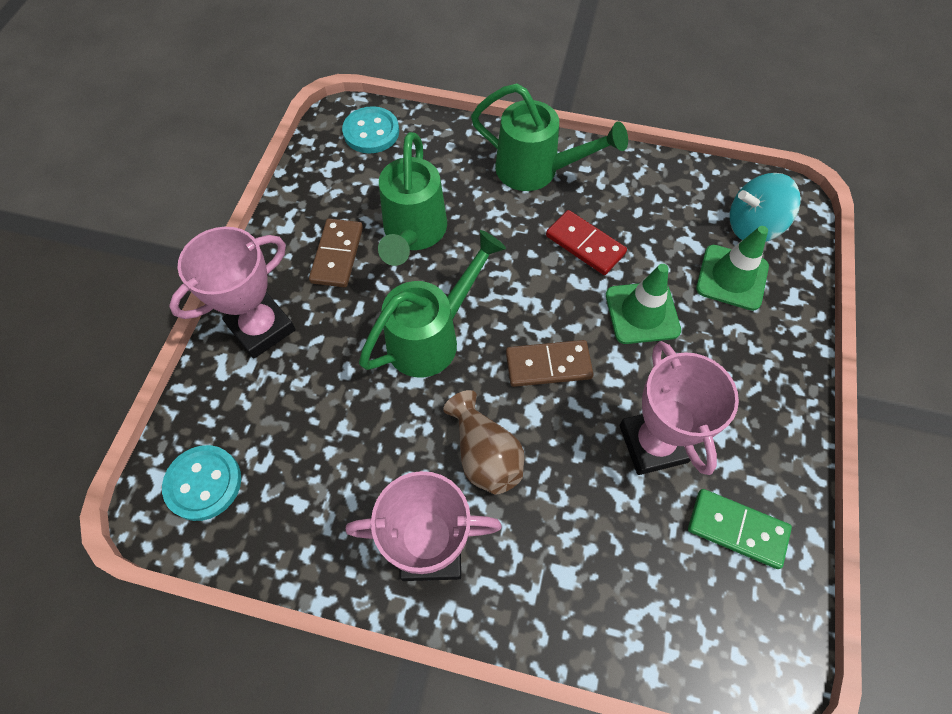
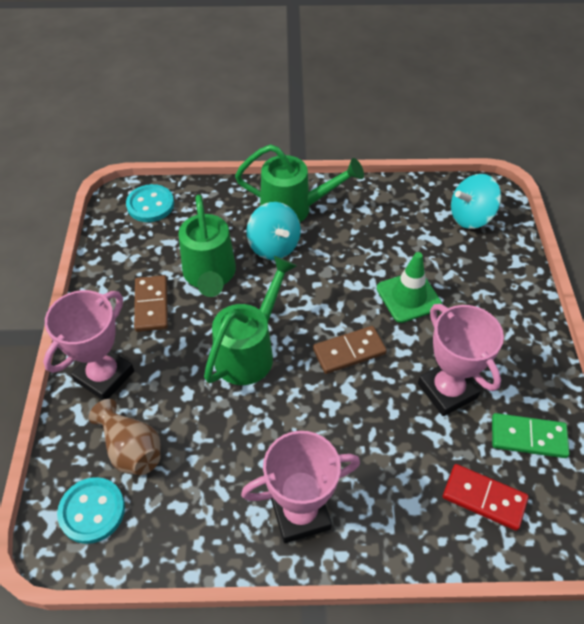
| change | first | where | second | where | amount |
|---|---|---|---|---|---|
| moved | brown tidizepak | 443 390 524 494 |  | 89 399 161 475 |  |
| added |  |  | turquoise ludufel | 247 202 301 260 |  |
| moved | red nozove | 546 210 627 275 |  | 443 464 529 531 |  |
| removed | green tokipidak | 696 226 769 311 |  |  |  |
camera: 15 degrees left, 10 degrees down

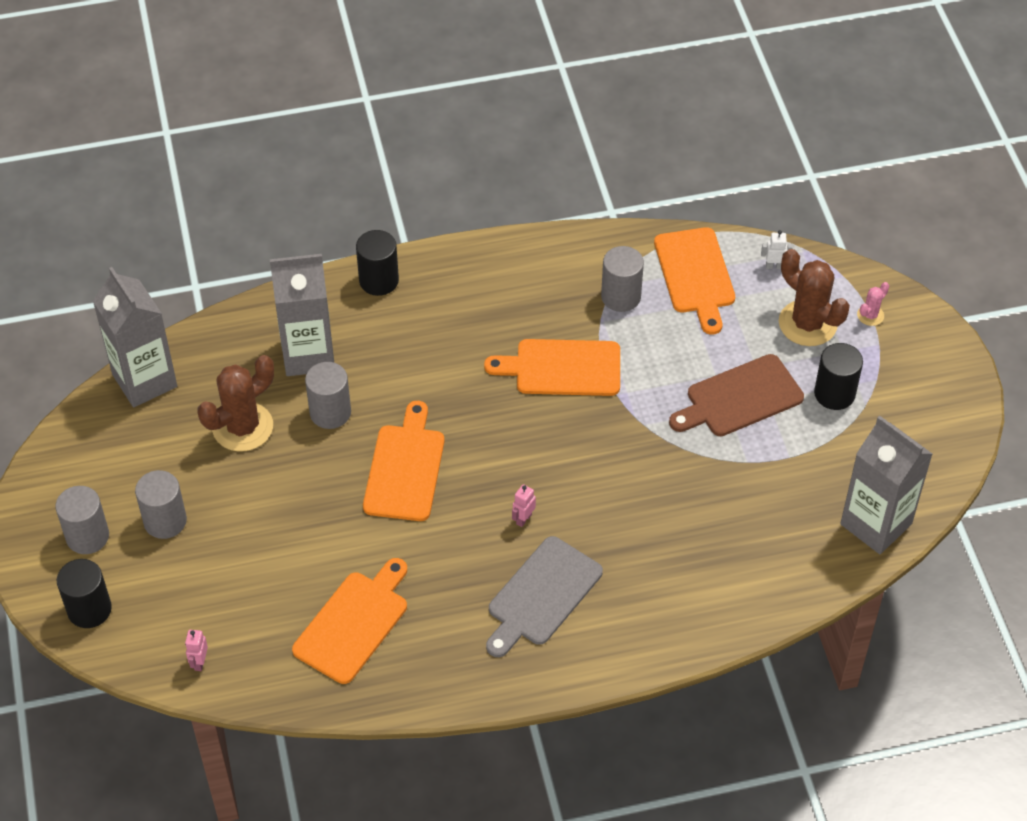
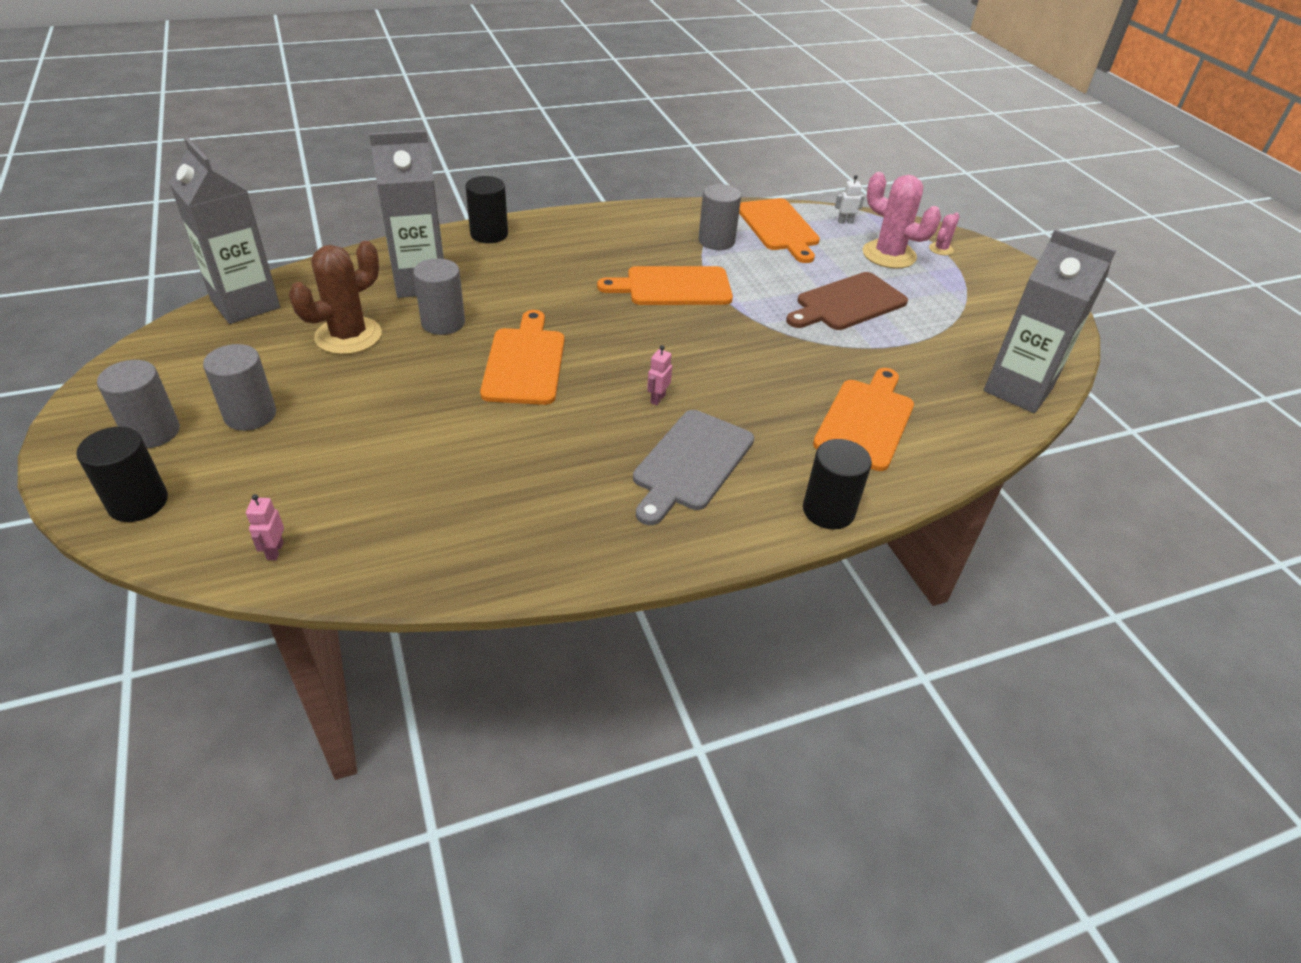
| change | first | where | second | where | amount |
|---|---|---|---|---|---|
| moved | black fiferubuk | 814 343 863 410 |  | 803 439 872 530 |  |
| moved | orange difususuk | 292 558 407 684 |  | 813 368 914 471 |  |
| recoloured | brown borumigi | 779 249 850 346 | pink borumigi | 863 172 941 269 |  |
camera: 10 degrees left, 10 degrees down

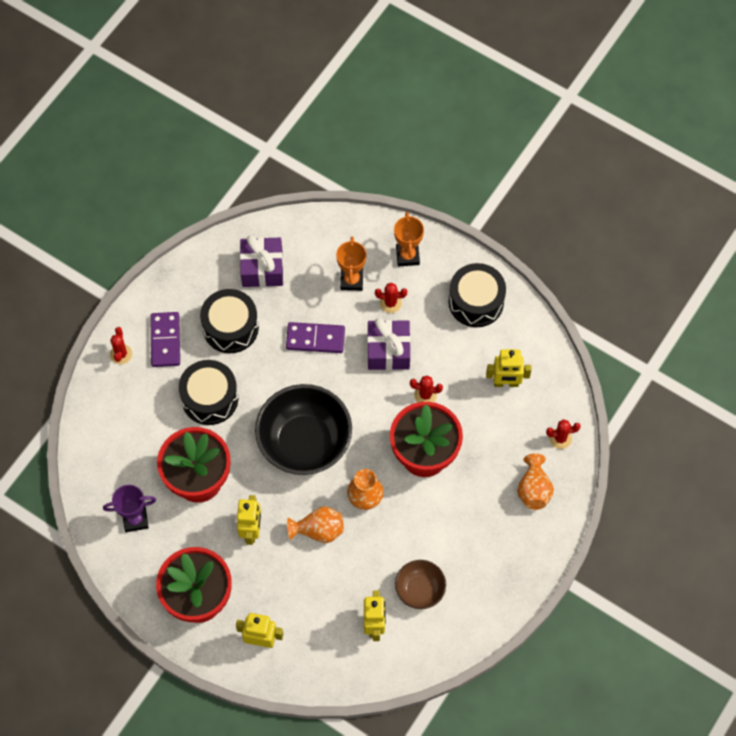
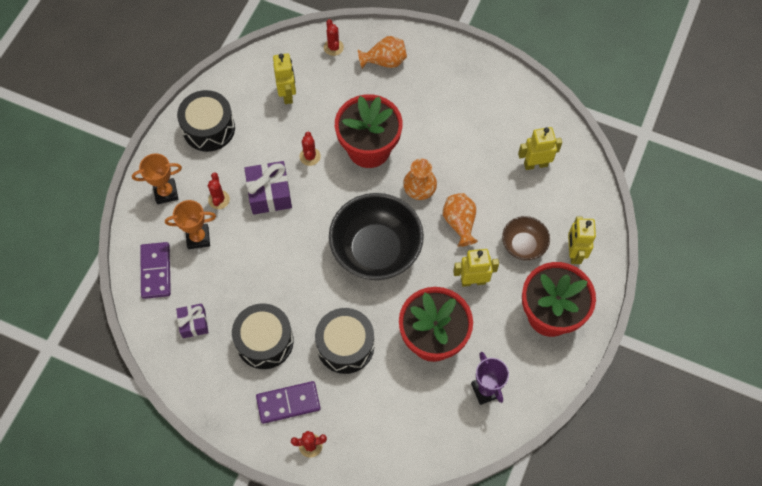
| change | first | where | second | where | amount |
|---|---|---|---|---|---|
| moved | purple nozove | 286 322 345 353 |  | 140 242 171 299 |  |
| resized | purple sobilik | 240 235 283 287 |  | 176 303 209 338 | x0.62 |
| moved | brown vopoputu | 395 560 446 609 |  | 502 216 550 260 |  |
camera: 100 degrees left, 0 degrees up

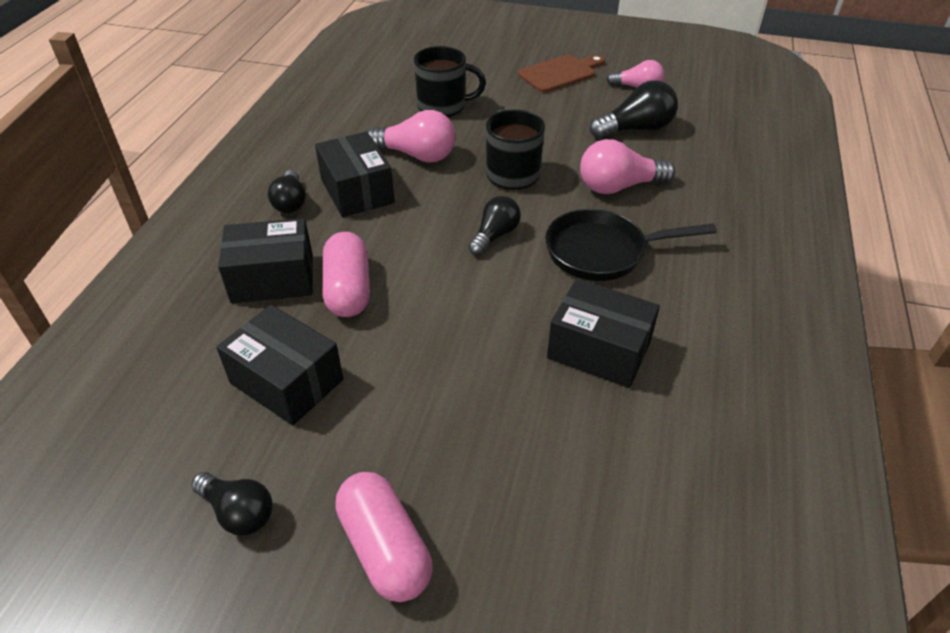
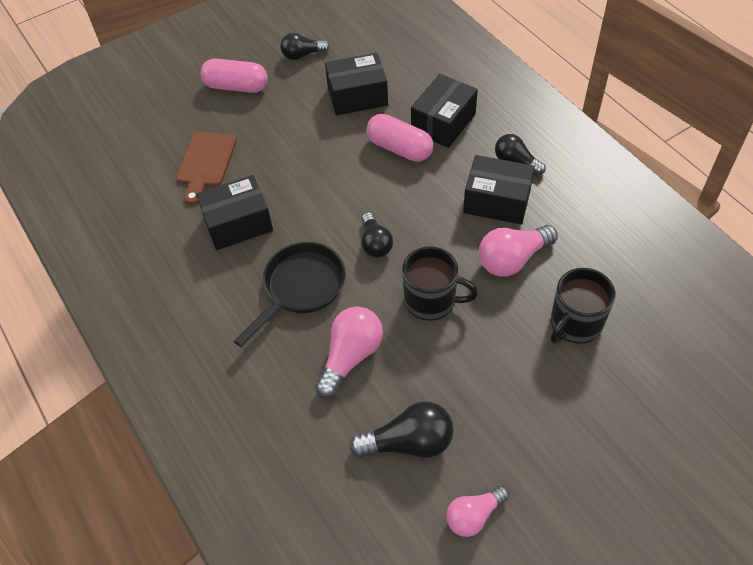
| change | first | where | second | where | amount |
|---|---|---|---|---|---|
| moved | brown difususuk | 518 55 605 93 |  | 176 131 237 205 |  |
| turned | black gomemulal | 590 80 678 138 |  | 350 401 454 458 | 120 degrees counterclockwise |
camera: 135 degrees right, 10 degrees up

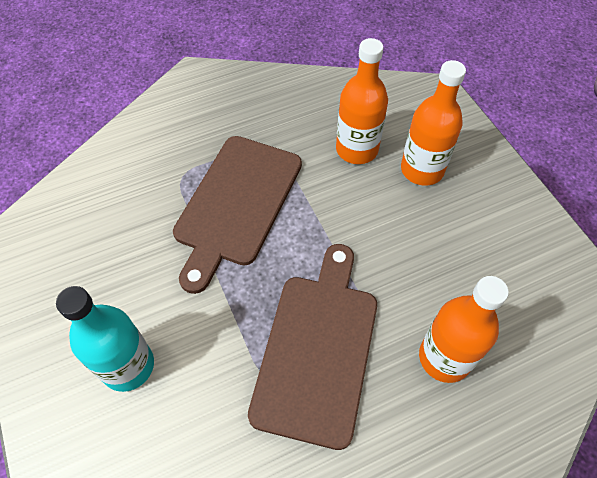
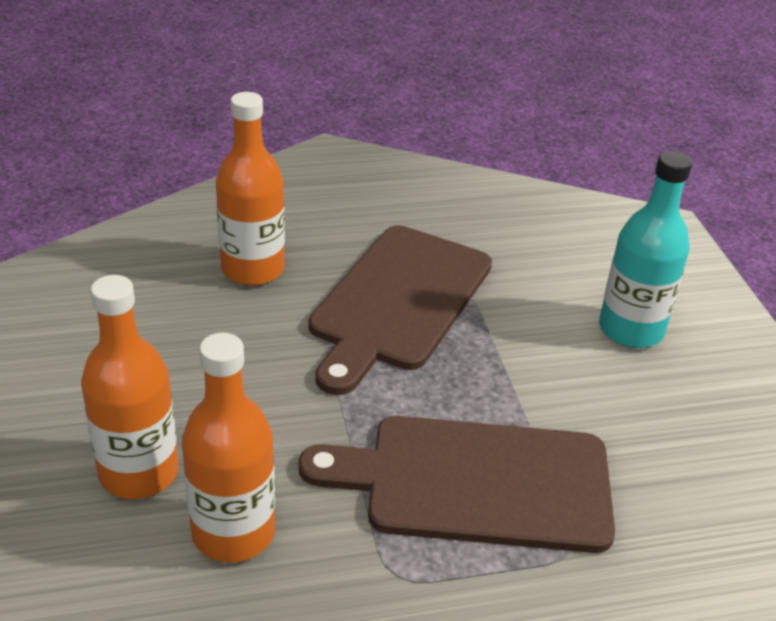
| change | first | where | second | where | amount |
|---|---|---|---|---|---|
| turned | brown difususuk | 173 136 302 294 |  | 299 416 615 553 | 120 degrees counterclockwise |
camera: 170 degrees left, 20 degrees down

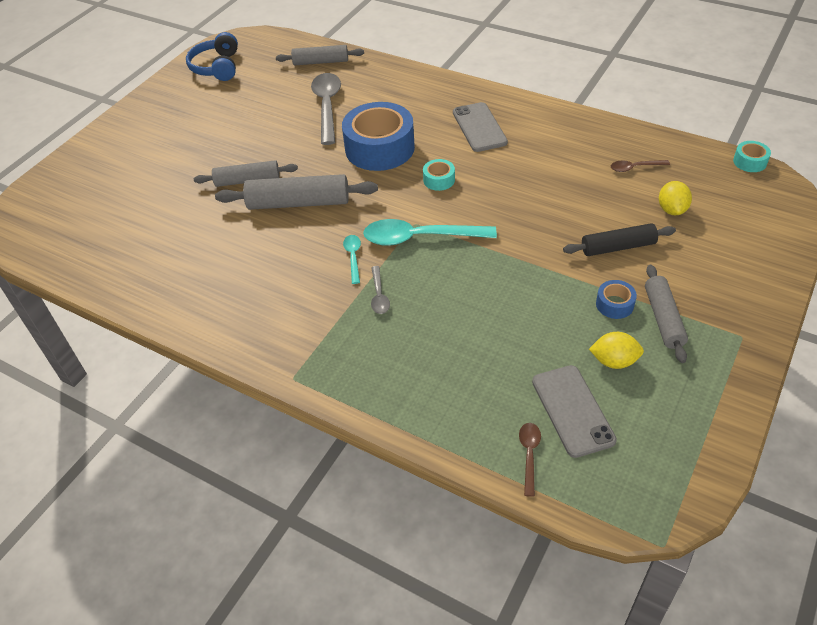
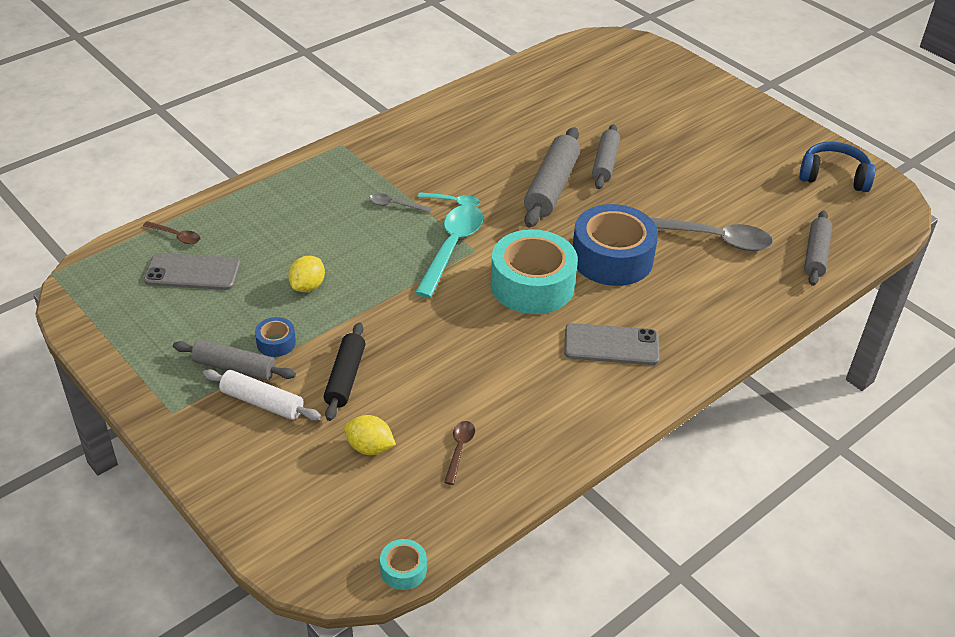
| change | first | where | second | where | amount |
|---|---|---|---|---|---|
| added |  |  | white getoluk | 203 369 321 421 |  |
| moved | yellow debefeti | 589 332 644 369 |  | 288 256 325 292 |  |
| resized | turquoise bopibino | 423 159 455 191 |  | 491 229 578 314 | x2.30 |
camera: 105 degrees right, 5 degrees down

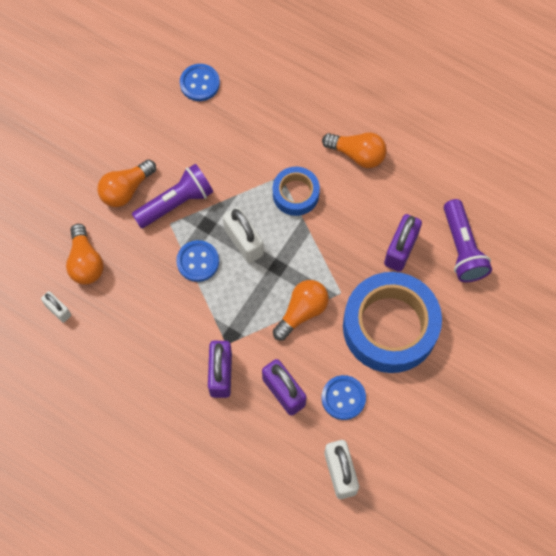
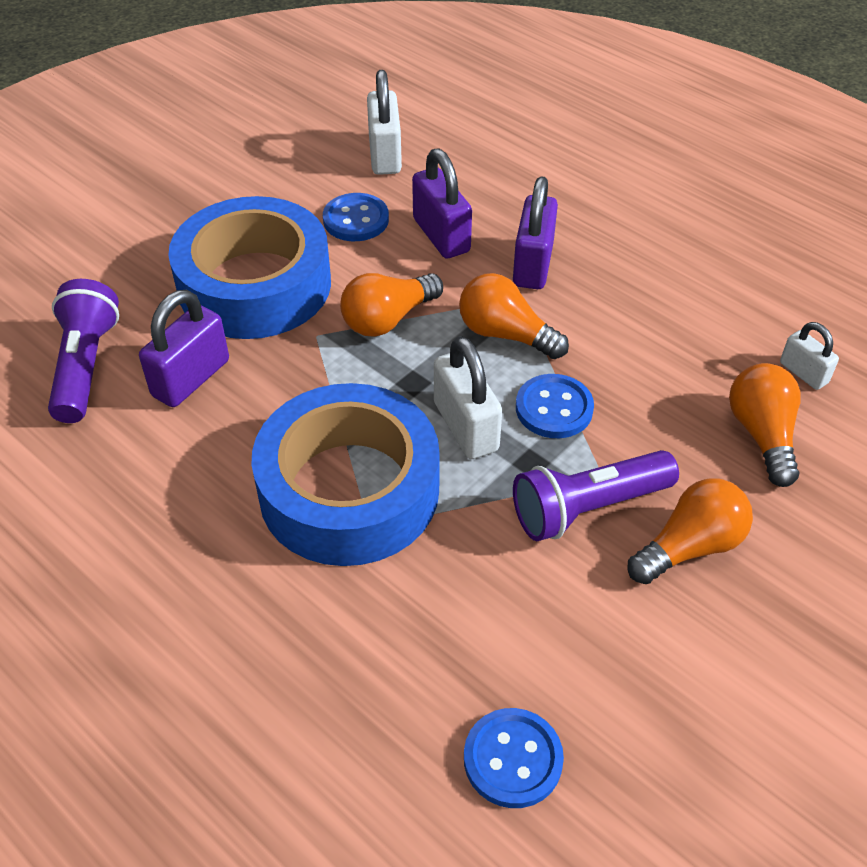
| change | first | where | second | where | amount |
|---|---|---|---|---|---|
| resized | blue bopibino | 273 167 320 216 |  | 252 383 440 566 | x1.94 |
| moved | orange gomemulal | 322 133 387 168 |  | 459 273 569 359 |  |
camera: 170 degrees left, 20 degrees down

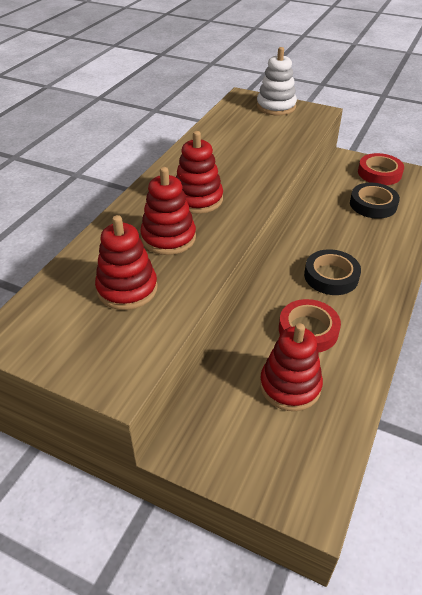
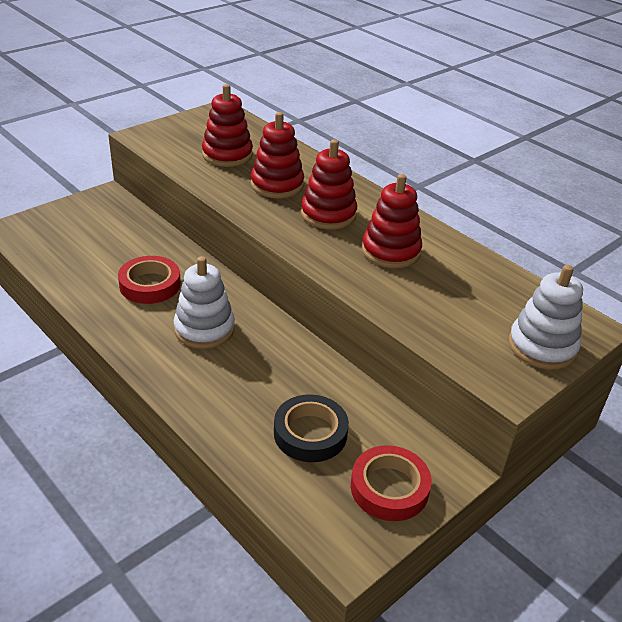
| change | first | where | second | where | amount |
|---|---|---|---|---|---|
| replaced | black bopibino | 304 249 361 295 | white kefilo | 174 256 235 349 |  |
| moved | red kefilo | 260 323 323 411 |  | 362 174 422 268 |  |
camera: 110 degrees right, 5 degrees down

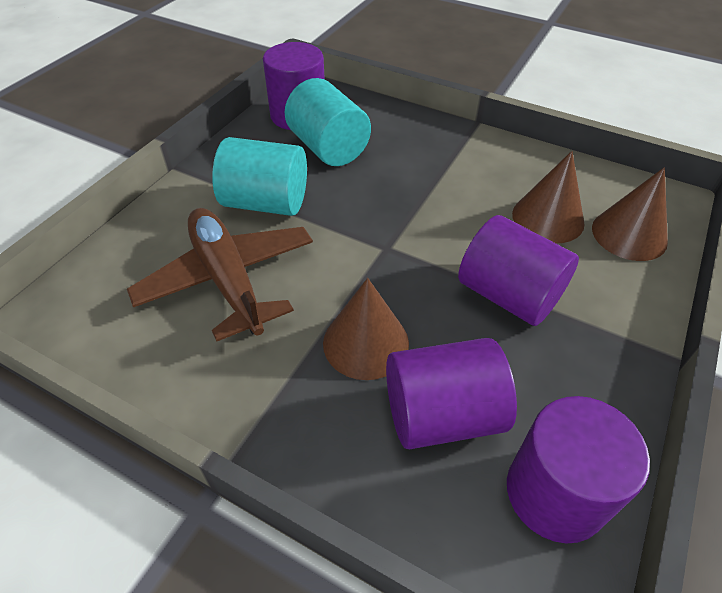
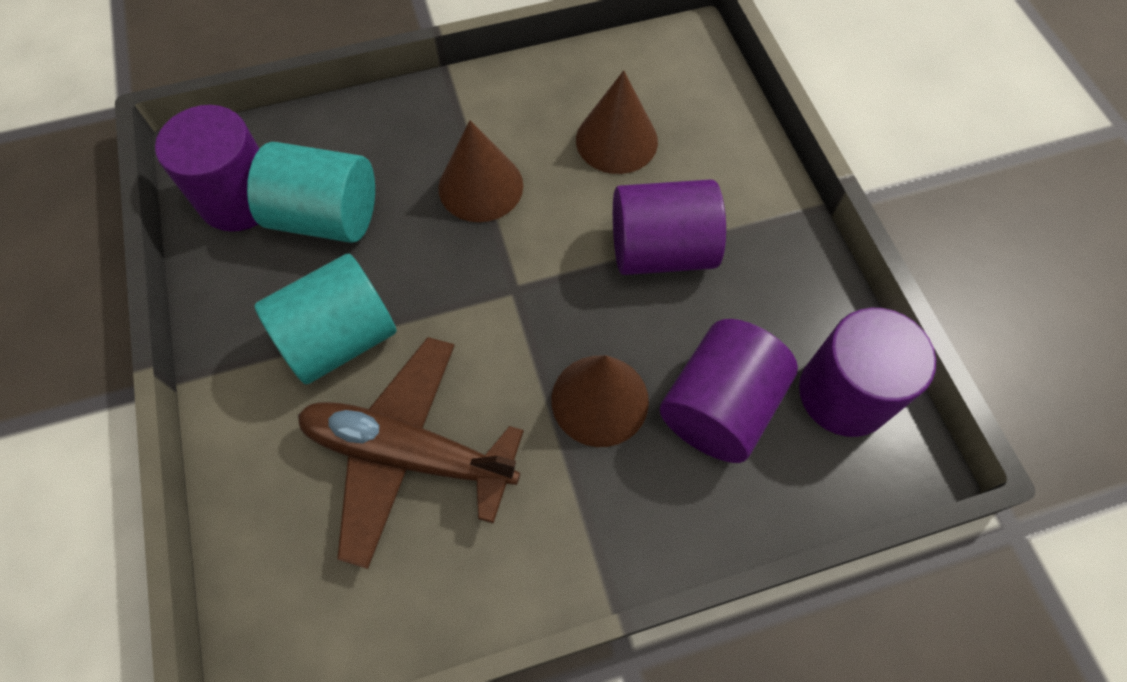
| change | first | where | second | where | amount |
|---|---|---|---|---|---|
| moved | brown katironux | 592 167 668 261 |  | 438 120 523 222 |  |
camera: 45 degrees left, 15 degrees up

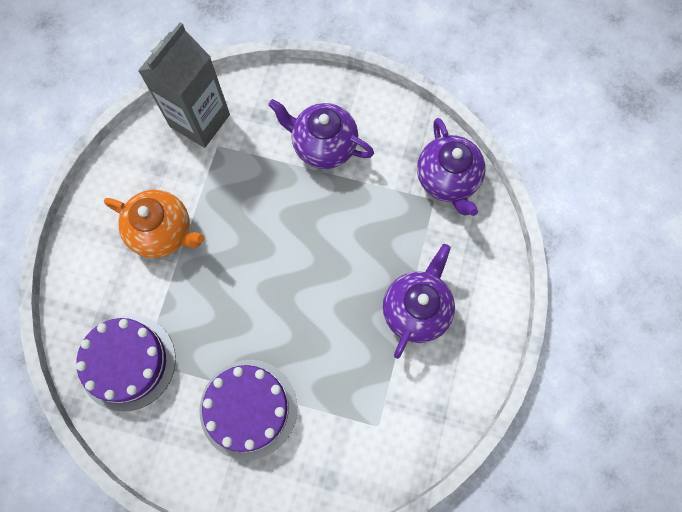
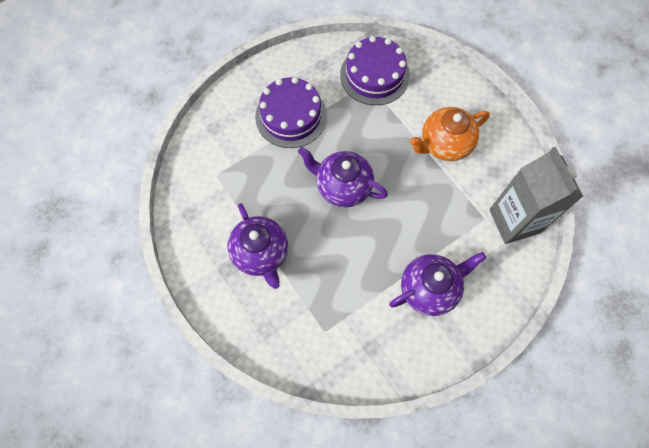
| change | first | where | second | where | amount |
|---|---|---|---|---|---|
| moved | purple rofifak | 417 118 485 216 |  | 298 147 388 208 |  |
camera: 130 degrees right, 5 degrees down

